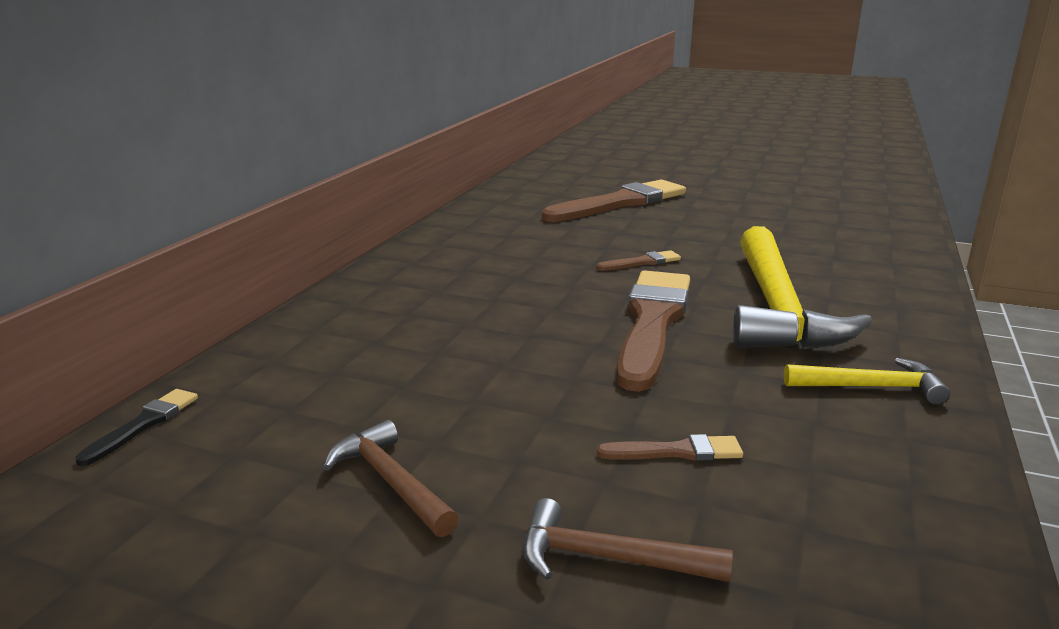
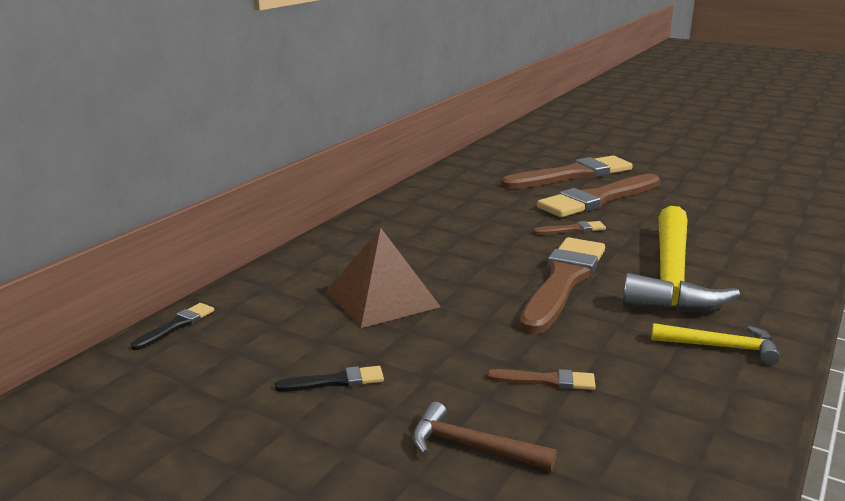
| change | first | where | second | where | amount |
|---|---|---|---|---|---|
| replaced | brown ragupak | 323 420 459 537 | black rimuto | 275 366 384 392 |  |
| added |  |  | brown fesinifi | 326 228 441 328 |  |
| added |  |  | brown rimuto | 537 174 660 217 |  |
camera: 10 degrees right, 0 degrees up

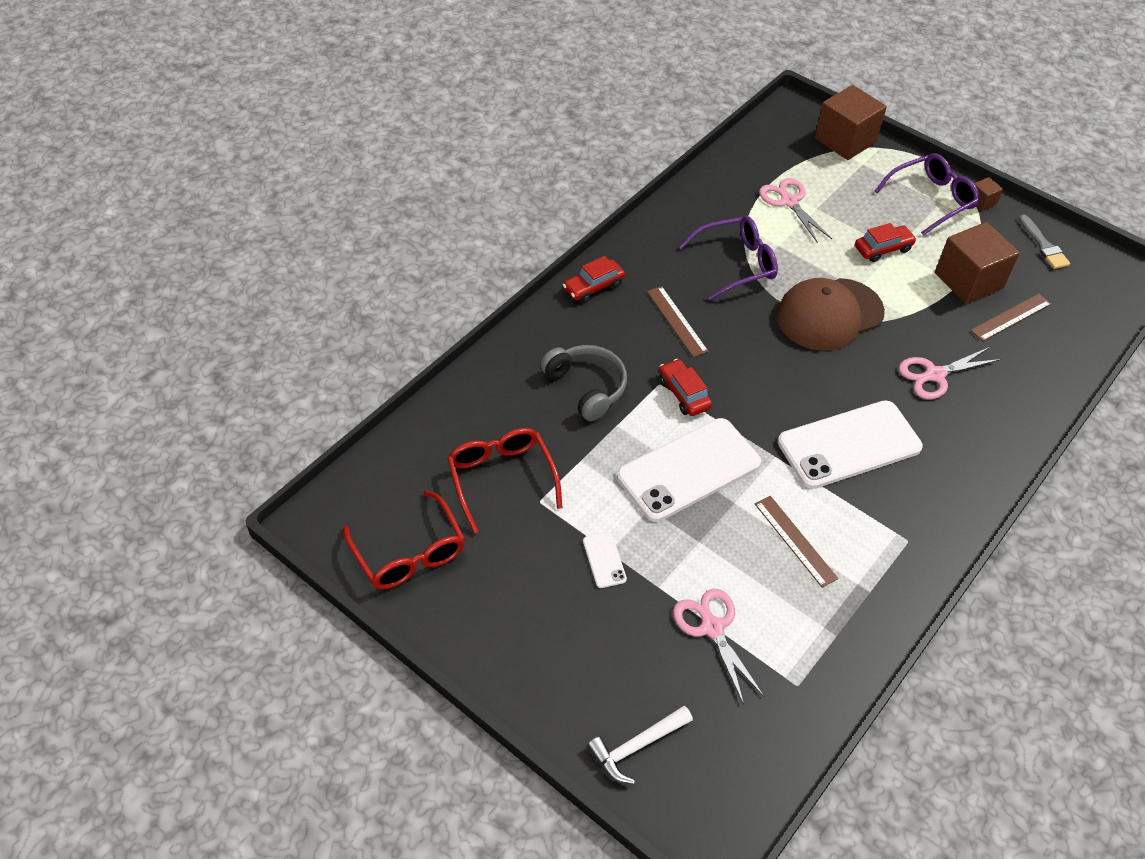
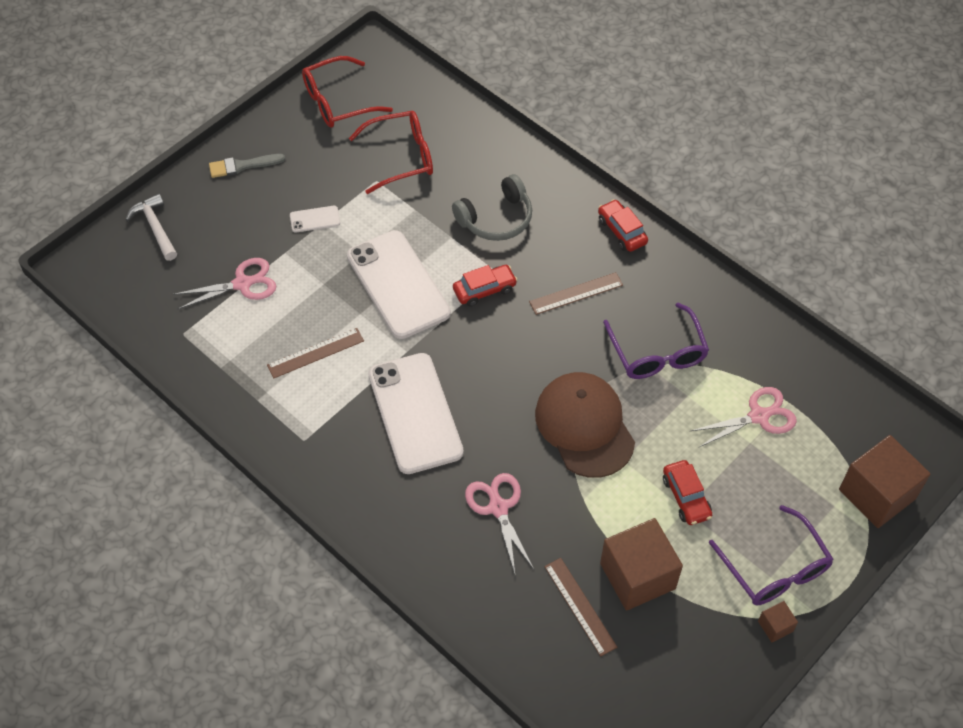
| change | first | where | second | where | amount |
|---|---|---|---|---|---|
| moved | grey rimuto | 1019 215 1070 269 |  | 209 154 285 178 |  |
camera: 95 degrees right, 5 degrees up

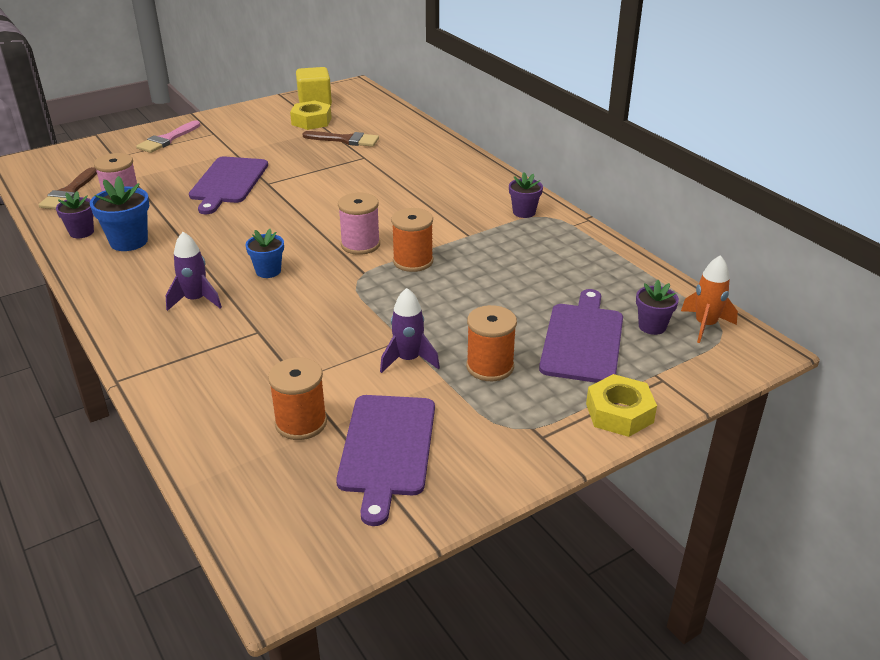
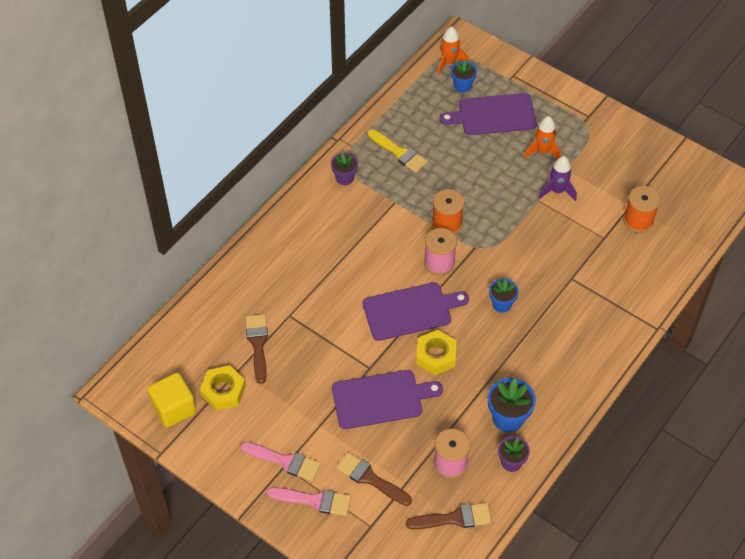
| change | first | where | second | where | amount |
|---|---|---|---|---|---|
| added |  |  | pink rimuto | 241 442 321 481 |  |
| added |  |  | brown rimuto | 336 452 412 506 |  |
| moved | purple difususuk | 336 395 435 526 |  | 363 282 469 341 |  |
| added |  |  | yellow rimuto | 368 129 428 173 |  |
| moved | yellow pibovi | 586 374 657 437 |  | 416 330 457 375 |  |
| recoloured | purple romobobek | 636 280 679 335 | blue romobobek | 451 59 477 93 |  |
| replaced | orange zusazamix | 466 305 517 381 | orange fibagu | 524 116 561 159 |  |
| removed | purple fibagu | 166 232 222 311 |  |  |  |
camera: 110 degrees left, 20 degrees up

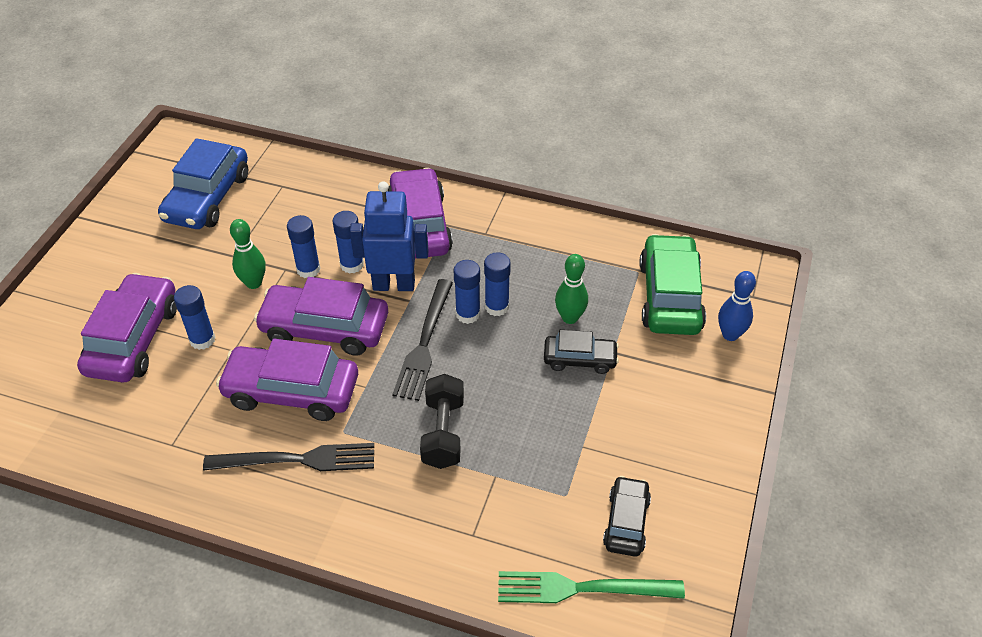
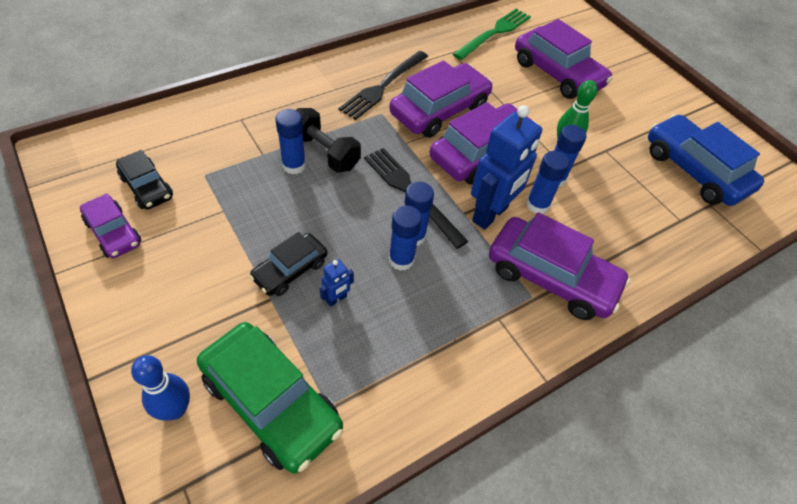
| change | first | where | second | where | amount |
|---|---|---|---|---|---|
| added |  |  | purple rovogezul | 80 194 141 258 |  |
| moved | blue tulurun | 174 285 216 350 |  | 275 109 306 174 |  |
| replaced | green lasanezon | 555 254 588 324 | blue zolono | 320 259 354 307 |  |
| moved | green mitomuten | 498 571 685 603 |  | 453 9 531 60 |  |
camera: 125 degrees right, 5 degrees up

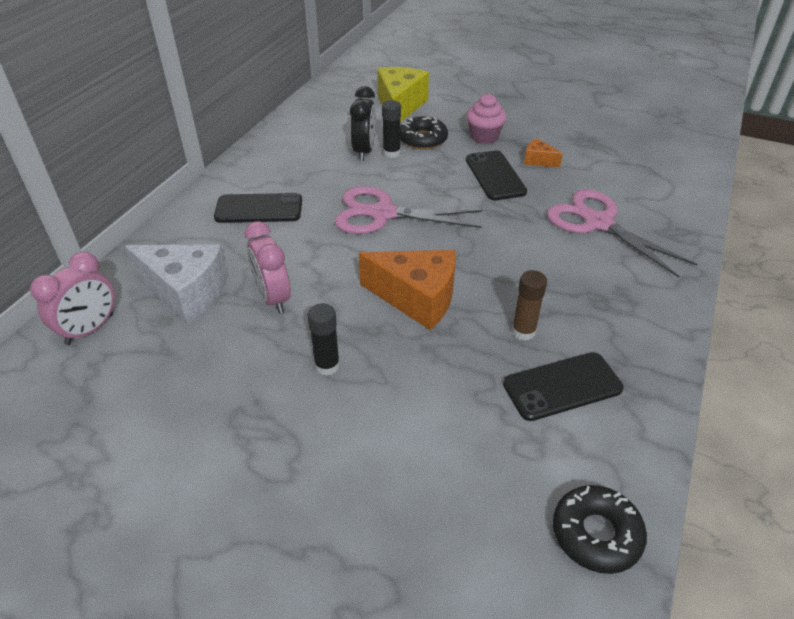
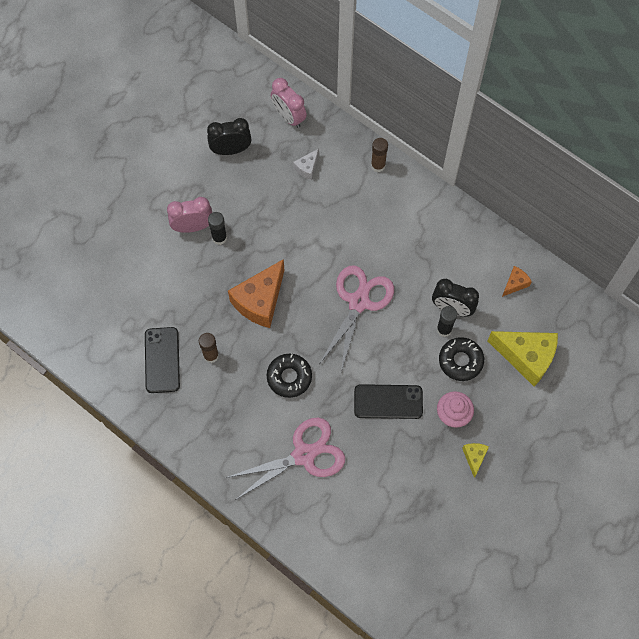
| change | first | where | second | where | amount |
|---|---|---|---|---|---|
| moved | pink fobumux | 245 221 291 313 |  | 167 197 212 233 |  |
| added |  |  | black fobumux | 207 118 251 155 |  |
| moved | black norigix | 553 485 647 574 |  | 267 354 312 398 |  |
| resized | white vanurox | 125 244 228 324 |  | 293 149 319 180 | x0.48 |
| added |  |  | brown tulurun | 371 138 388 172 |  |
| added |  |  | yellow vanurox | 462 443 489 478 |  |
| moved | orange vanurox | 524 138 563 167 |  | 502 266 532 297 |  |
| removed | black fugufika | 214 193 302 223 |  |  |  |
camera: 105 degrees right, 25 degrees up

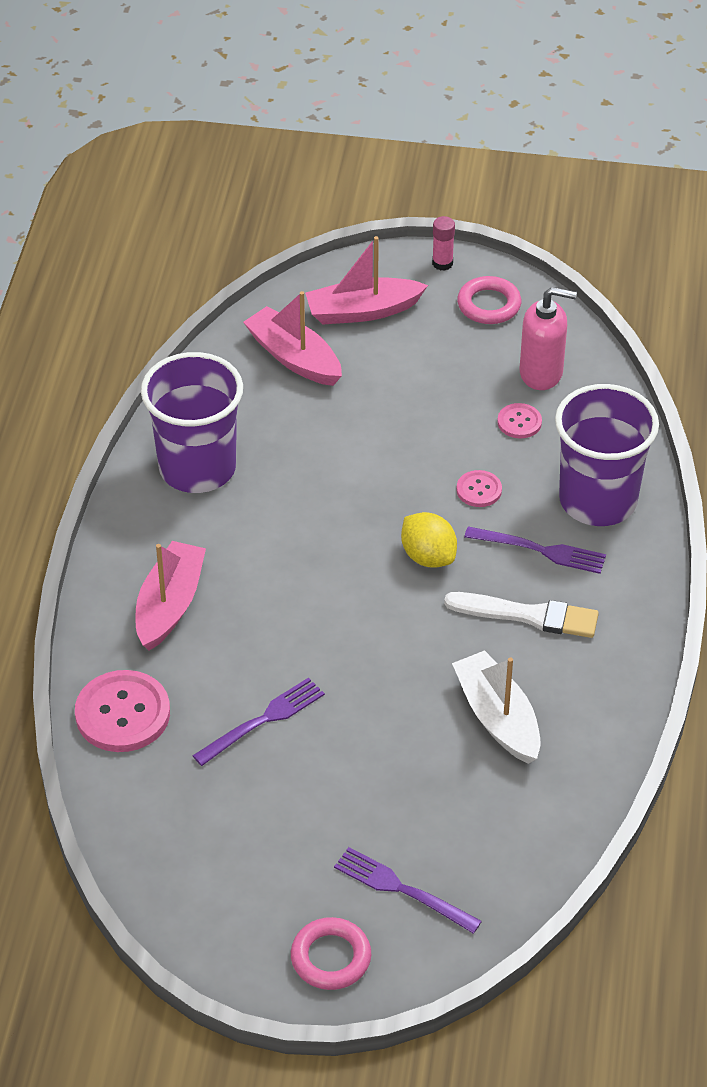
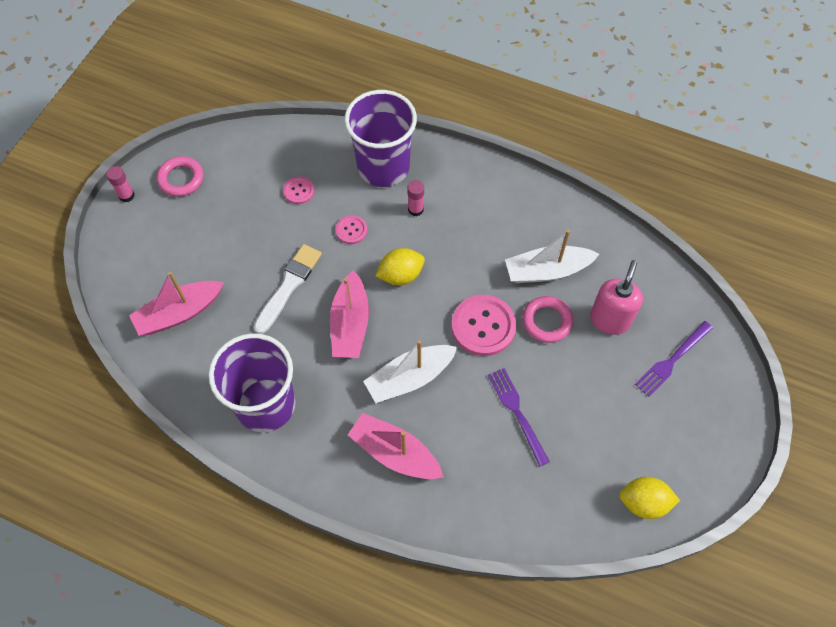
| change | first | where | second | where | amount |
|---|---|---|---|---|---|
| moved | white rimuto | 444 592 599 638 |  | 254 244 322 334 |  |
| moved | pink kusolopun | 305 236 428 324 |  | 330 270 369 358 |  |
| added |  |  | white kusolopun | 363 340 457 403 |  |
| replaced | purple mitomuten | 464 526 606 574 | pink tulurun | 407 180 424 216 |  |
| moved | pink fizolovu | 75 670 170 752 |  | 451 295 516 356 |  |
| moved | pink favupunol | 291 917 371 990 |  | 522 296 573 343 |  |
| moved | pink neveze | 520 287 577 390 |  | 590 260 643 335 |  |
| added |  |  | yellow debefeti | 619 477 680 519 |  |
camera: 75 degrees left, 15 degrees up

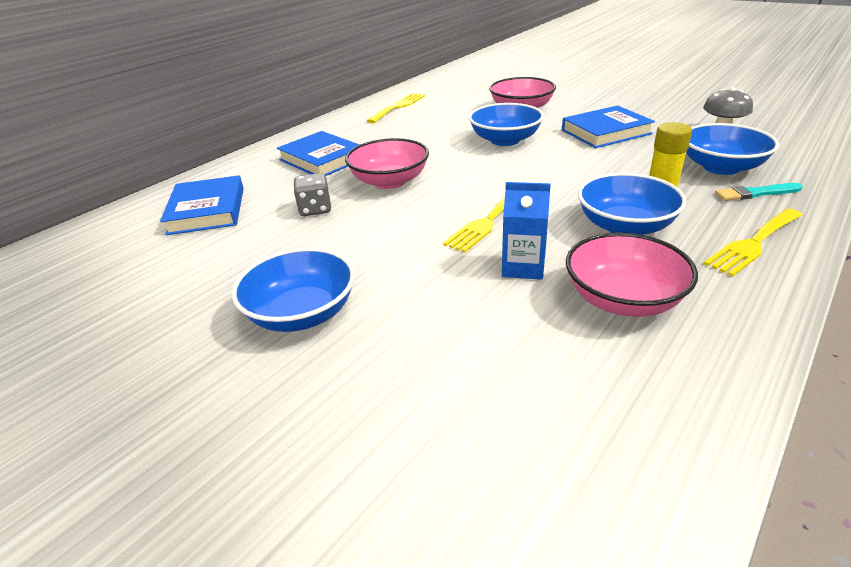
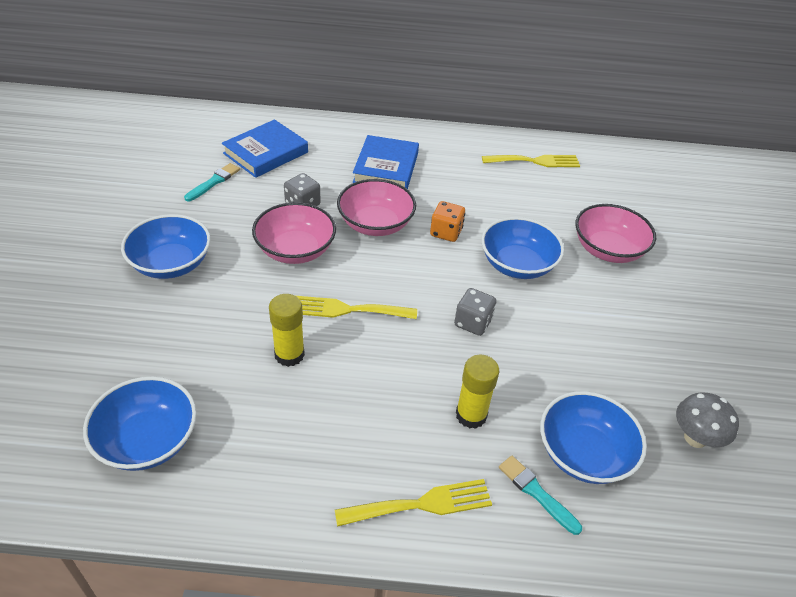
| change | first | where | second | where | amount |
|---|---|---|---|---|---|
| moved | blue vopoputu | 578 173 687 235 |  | 83 377 197 471 |  |
| added |  |  | turquoise rimuto | 184 163 240 201 |  |
| moved | pink vopoputu | 566 232 698 317 |  | 252 202 336 264 |  |
| replaced | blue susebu | 502 182 551 280 | yellow tulurun | 269 294 305 367 |  |
| turned | yellow mitomuten | 704 209 802 277 |  | 335 479 492 527 | 150 degrees clockwise |
| added |  |  | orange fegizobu | 430 201 465 242 |  |
| added |  |  | grey fegizobu | 454 288 496 336 |  |
| removed | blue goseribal | 562 105 655 148 |  |  |  |
camera: 50 degrees right, 10 degrees up

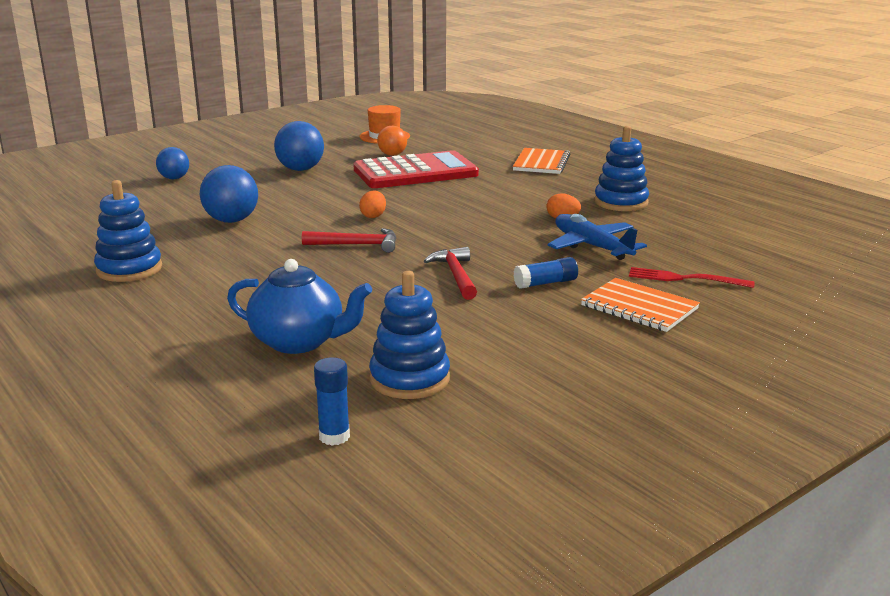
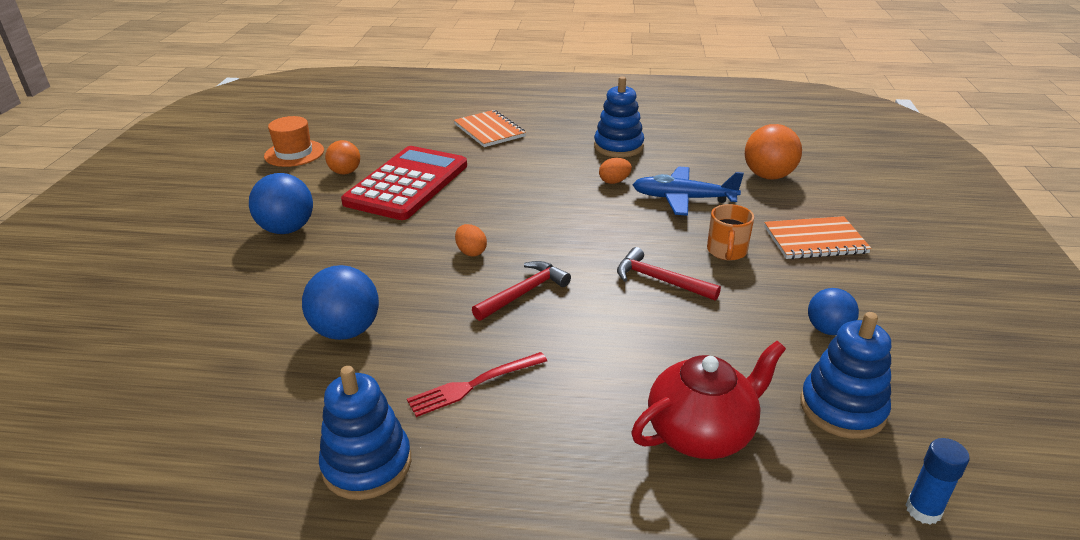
| change | first | where | second | where | amount |
|---|---|---|---|---|---|
| moved | red mitomuten | 629 267 755 288 |  | 407 352 547 417 |  |
| recoloured | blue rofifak | 227 259 372 354 | red rofifak | 631 341 786 459 |  |
| replaced | blue tulurun | 514 257 578 289 | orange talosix | 707 204 754 260 |  |
| added |  |  | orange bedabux | 745 124 802 179 |  |
| moved | blue bedabux | 156 147 189 179 |  | 808 288 859 335 |  |
camera: 45 degrees left, 10 degrees up

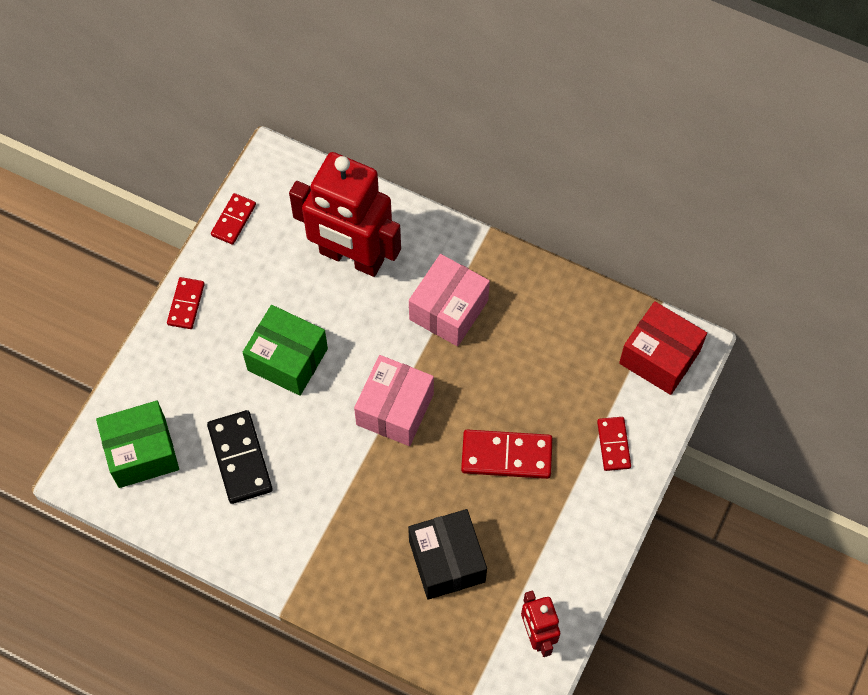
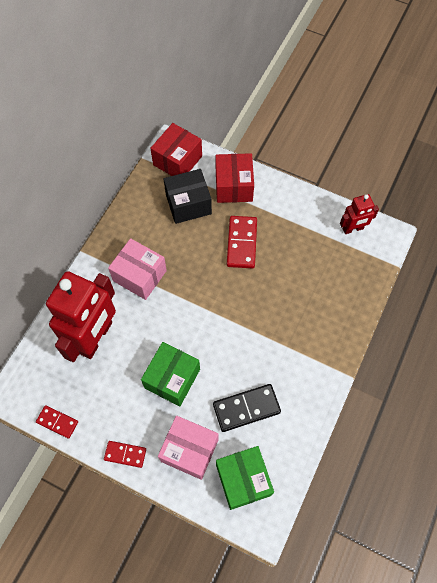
| change | first | where | second | where | amount |
|---|---|---|---|---|---|
| moved | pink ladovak | 354 355 434 446 |  | 158 416 218 480 |  |
| moved | black ladovak | 408 509 487 600 |  | 164 169 212 224 |  |
| replaced | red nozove | 597 417 631 471 | red ladovak | 216 153 254 203 |  |
camera: 90 degrees left, 0 degrees up

